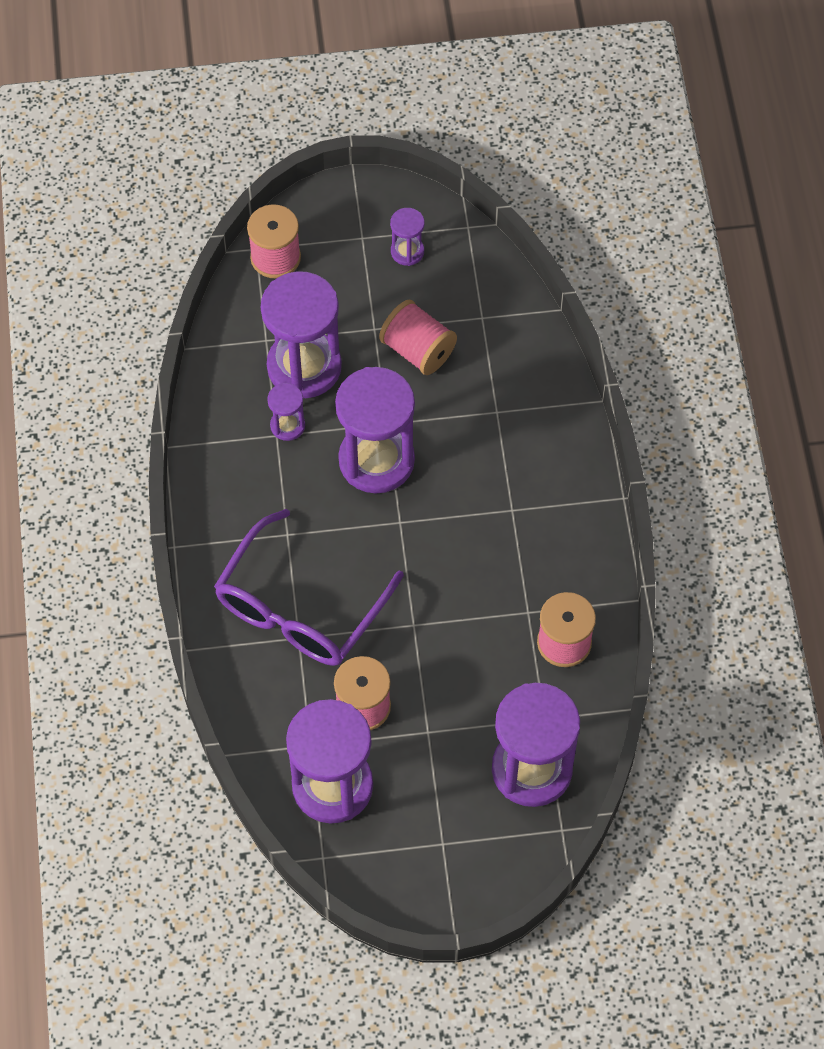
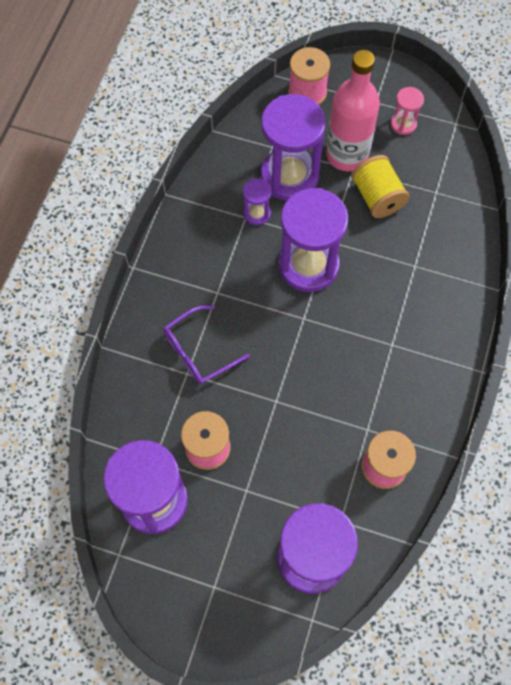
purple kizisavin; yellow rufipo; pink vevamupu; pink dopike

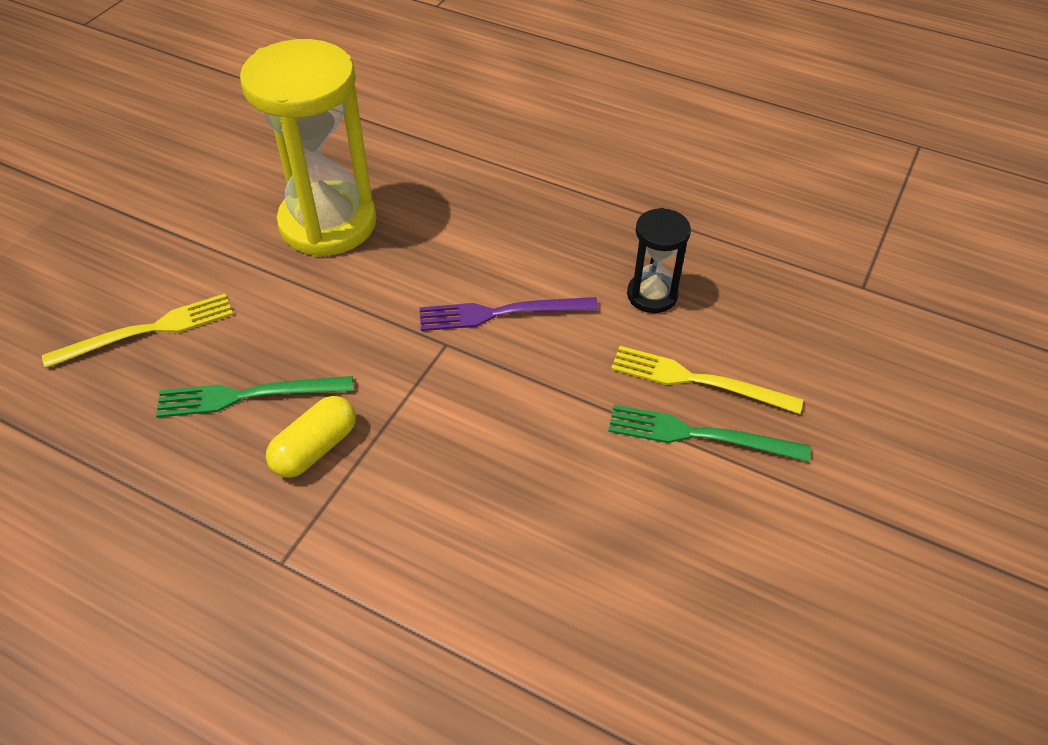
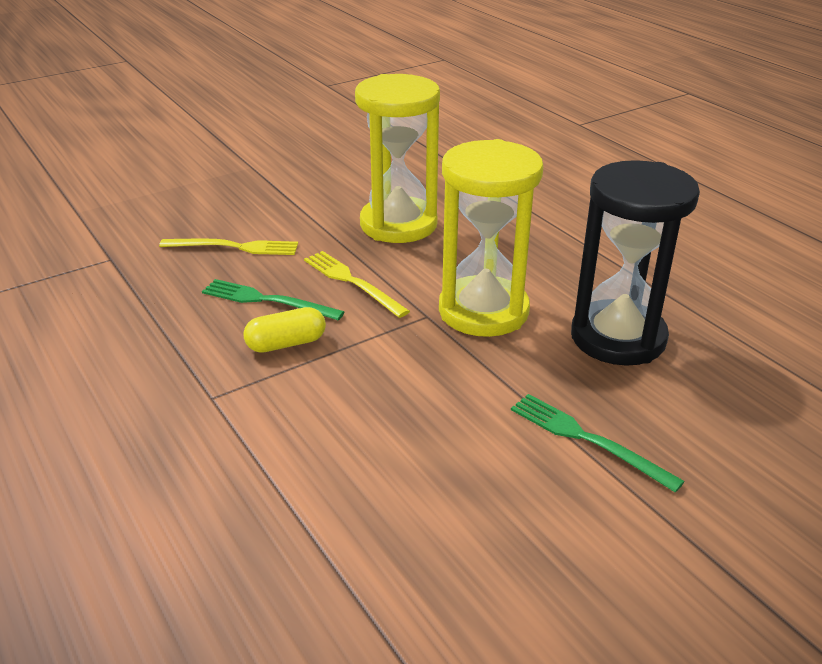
yellow vevamupu (2nd from left); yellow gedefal (2nd from left); black vevamupu

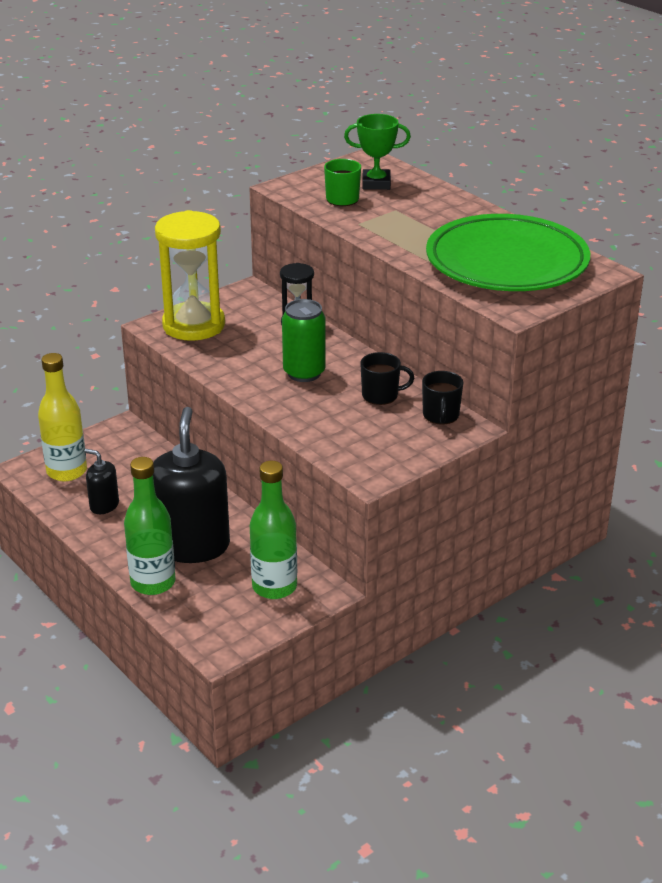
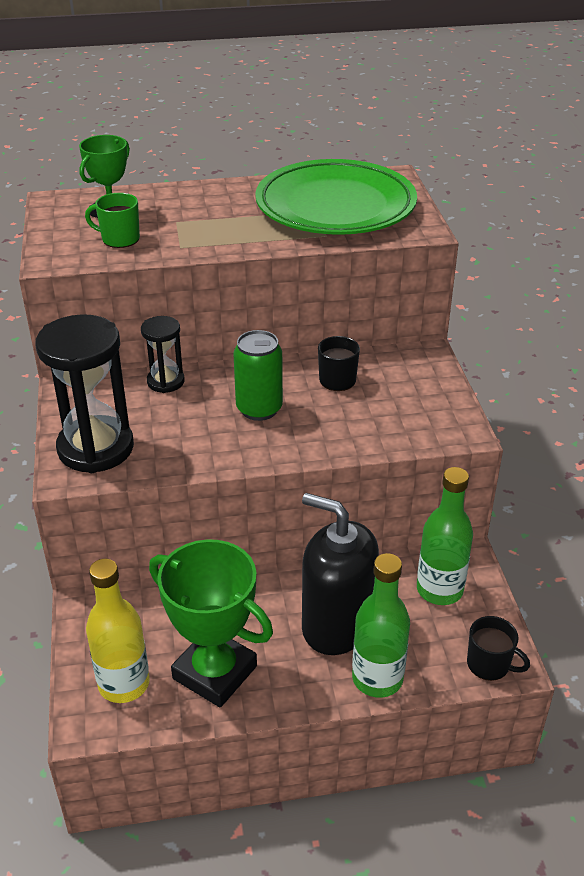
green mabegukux (2nd from left); black vevamupu (1st from left); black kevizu (2nd from left)

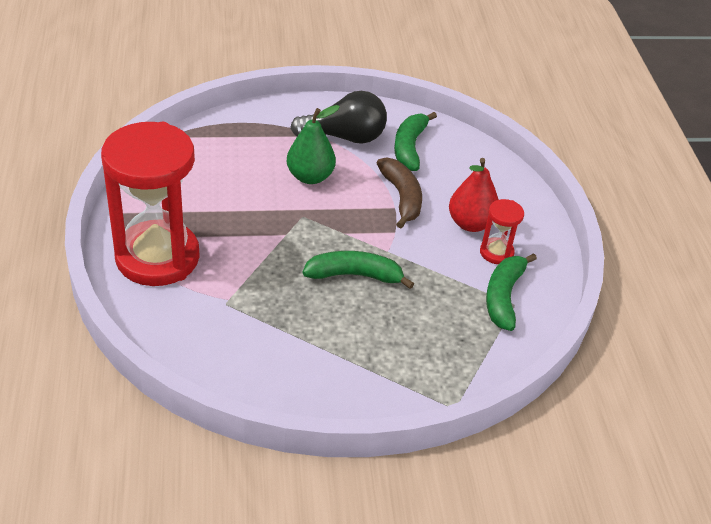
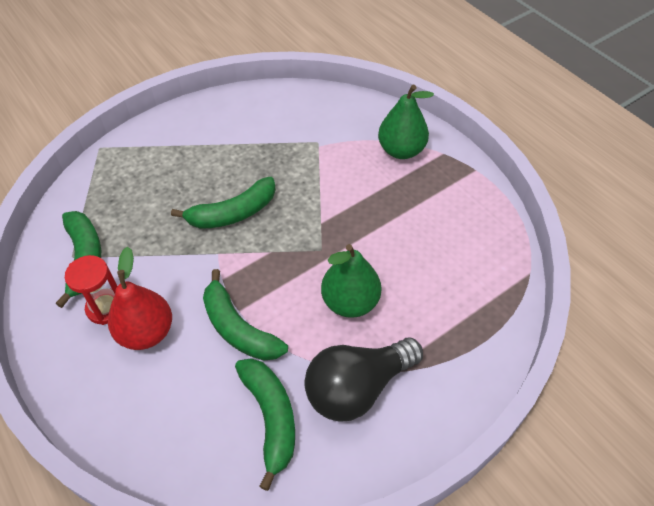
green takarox (2nd from left); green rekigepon (3rd from left)

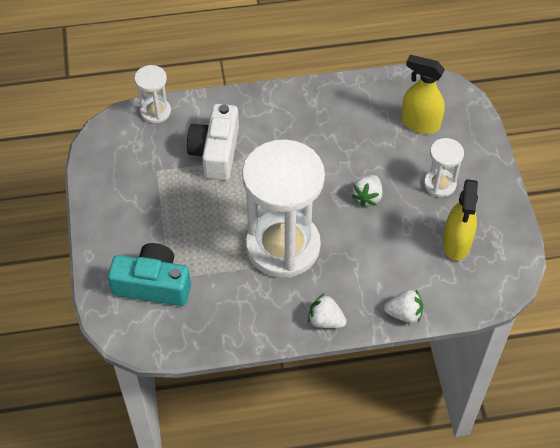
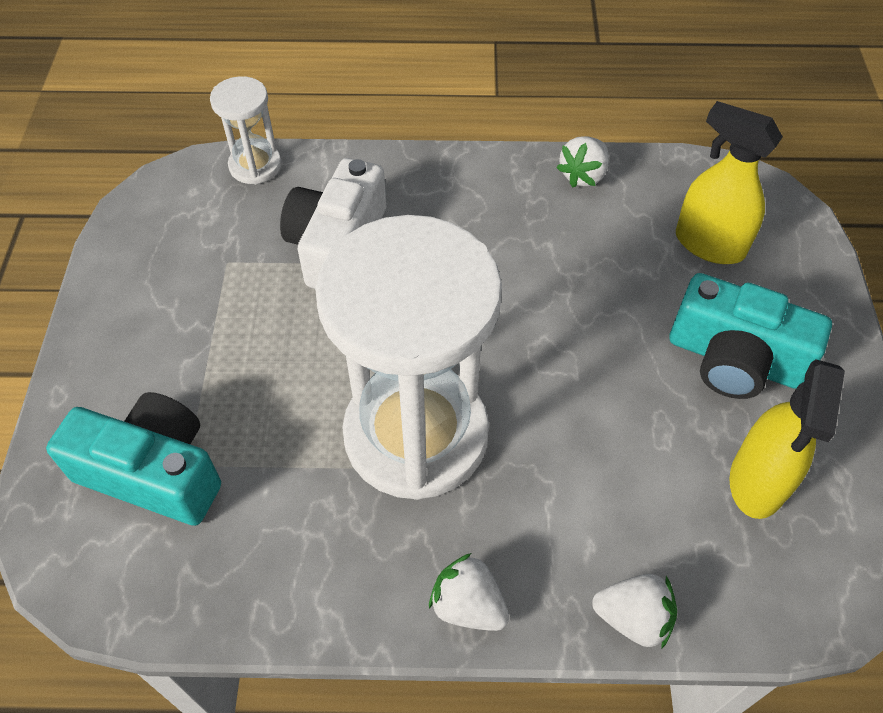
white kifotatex (2nd from left); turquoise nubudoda (2nd from left)

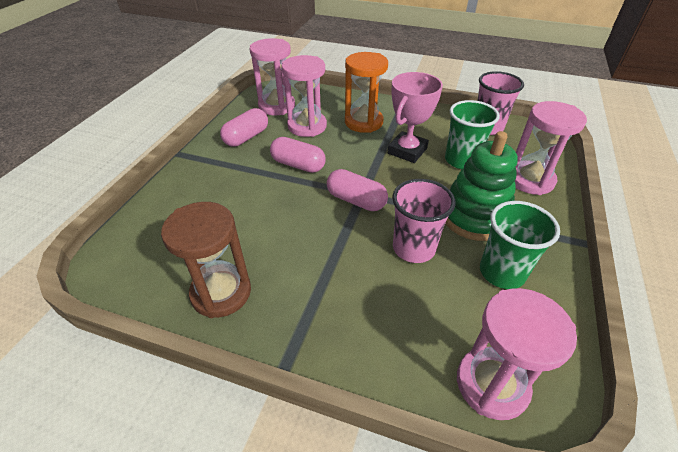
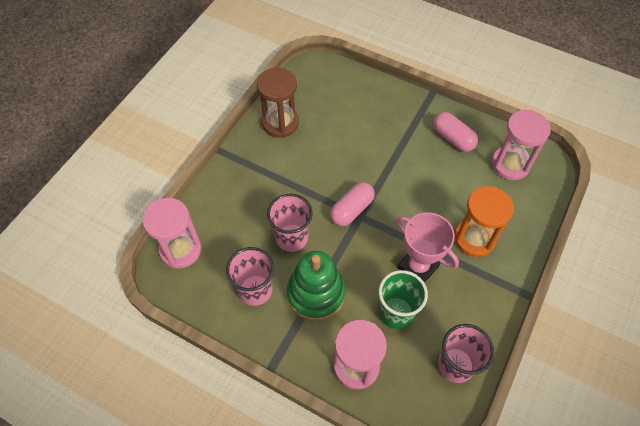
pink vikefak (2nd from left in the first image); pink vevamupu (2nd from left in the first image); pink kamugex (1st from left)

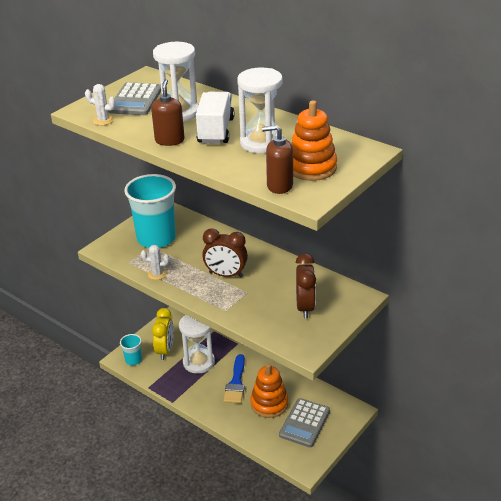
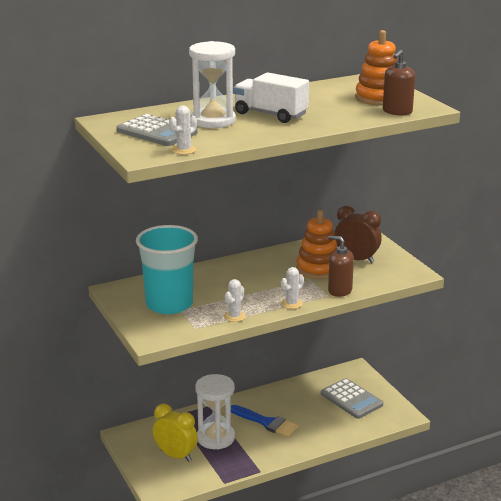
turquoise kamugex (1st from left in the first image); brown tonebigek (1st from left); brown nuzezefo (1st from left in the first image); white vevamupu (3rd from left in the first image); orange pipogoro (1st from left); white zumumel (3rd from left)

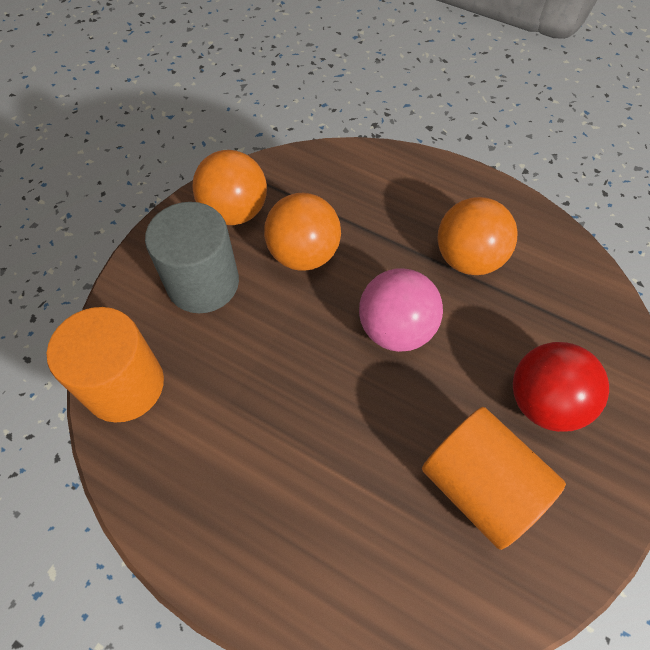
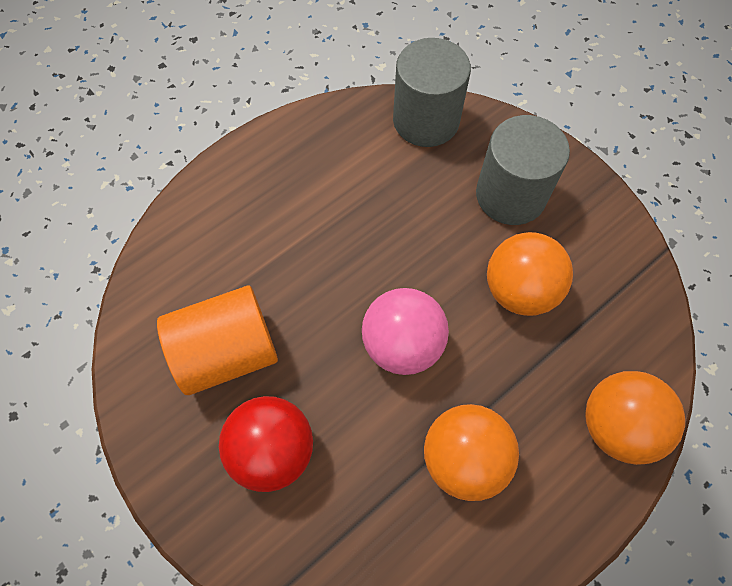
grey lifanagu (1st from left); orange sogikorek (3rd from left)

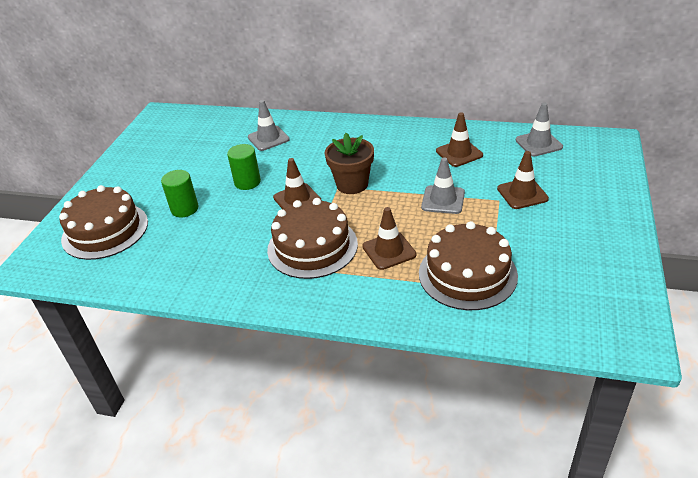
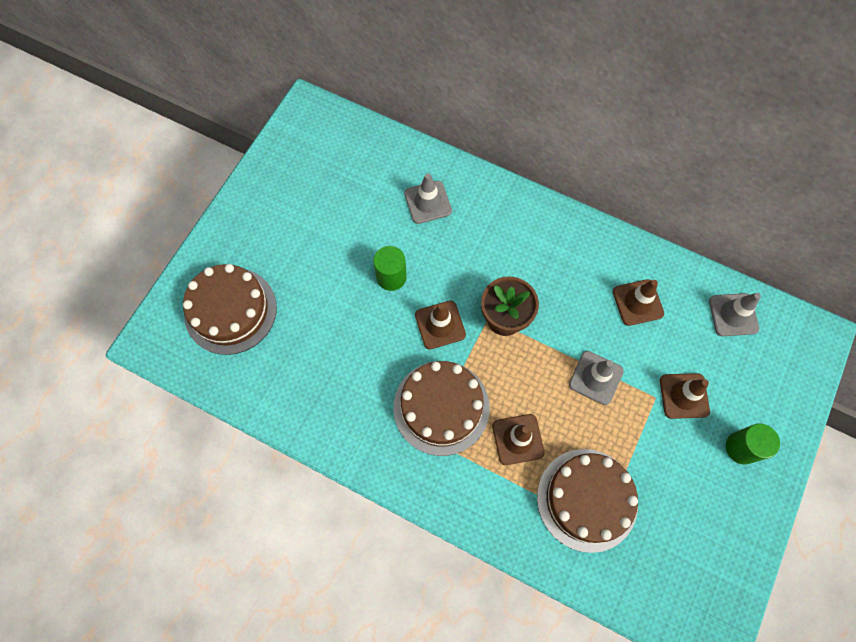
green lifanagu (2nd from left)

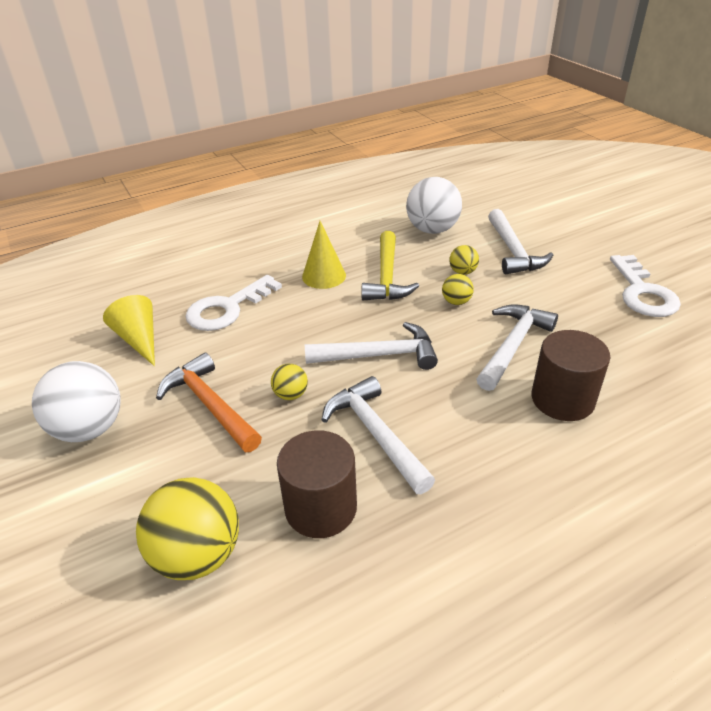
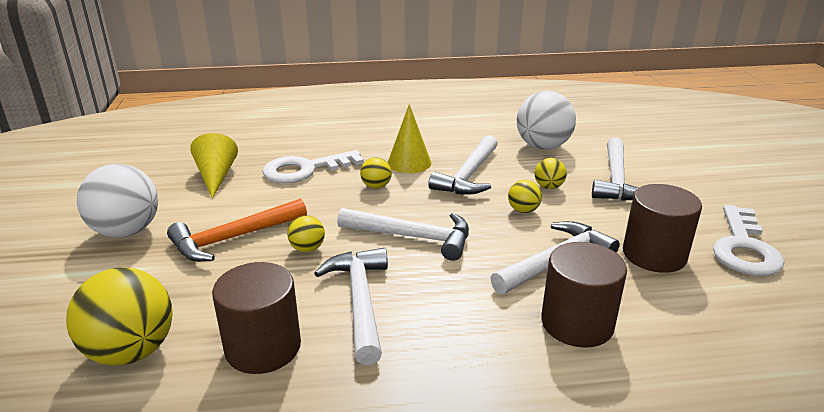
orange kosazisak; white kosazisak (3rd from left); yellow sogikorek (3rd from left); brown lifanagu (3rd from left)

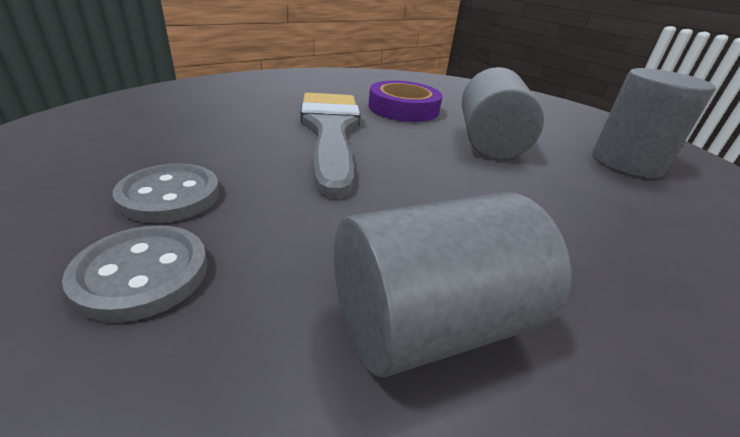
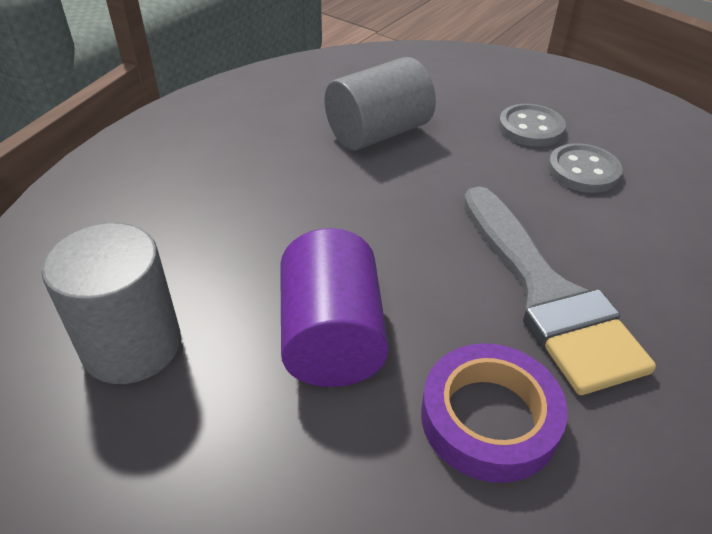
purple lifanagu

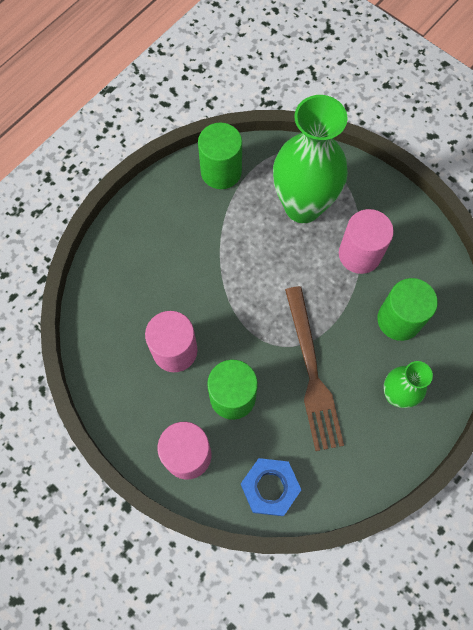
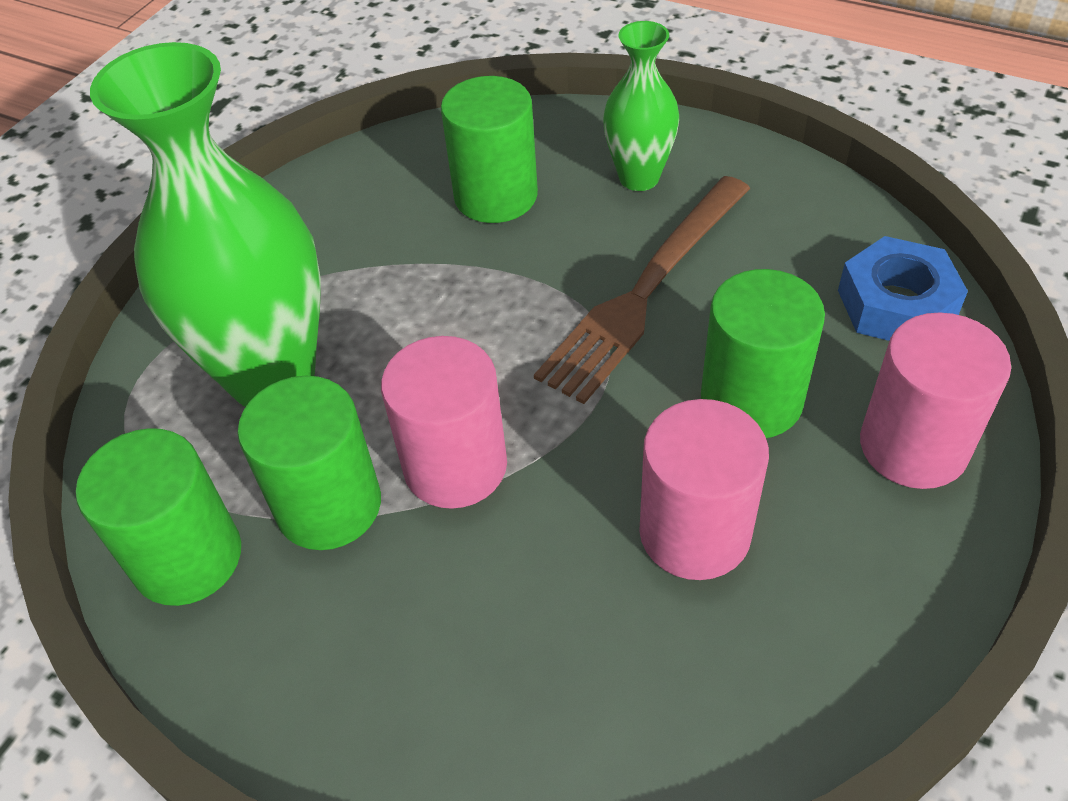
brown gedefal; pink lifanagu (1st from left); green lifanagu (2nd from left)

